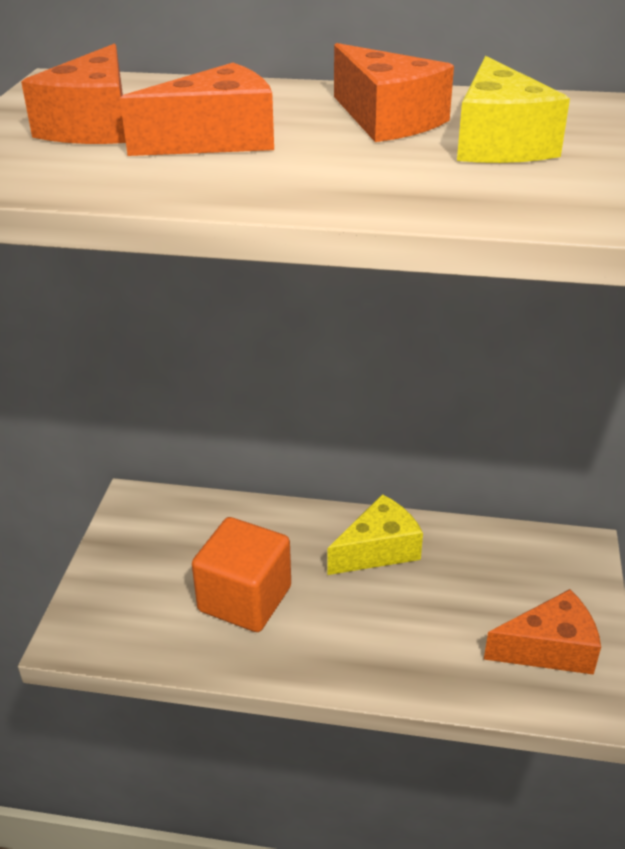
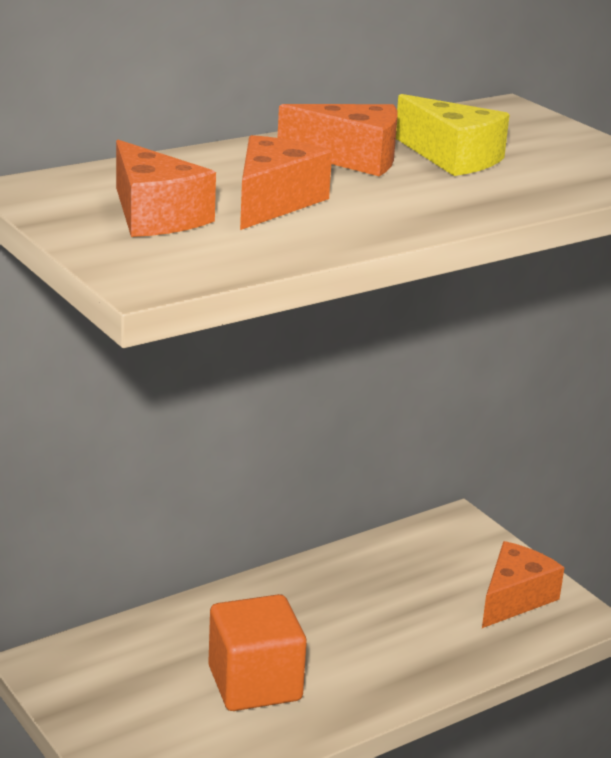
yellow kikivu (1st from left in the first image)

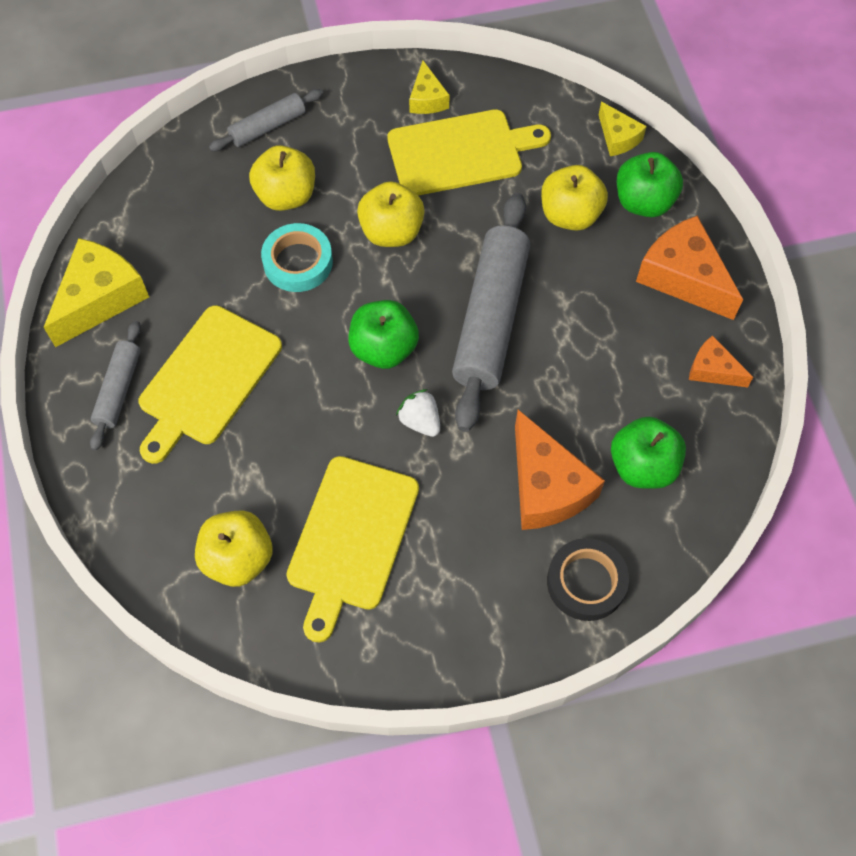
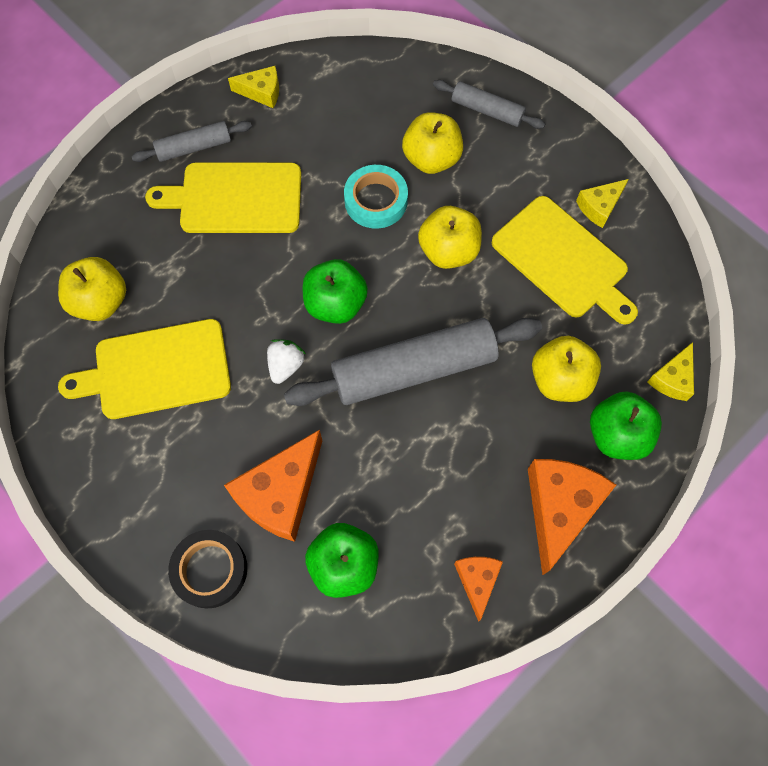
yellow kikivu (1st from left)

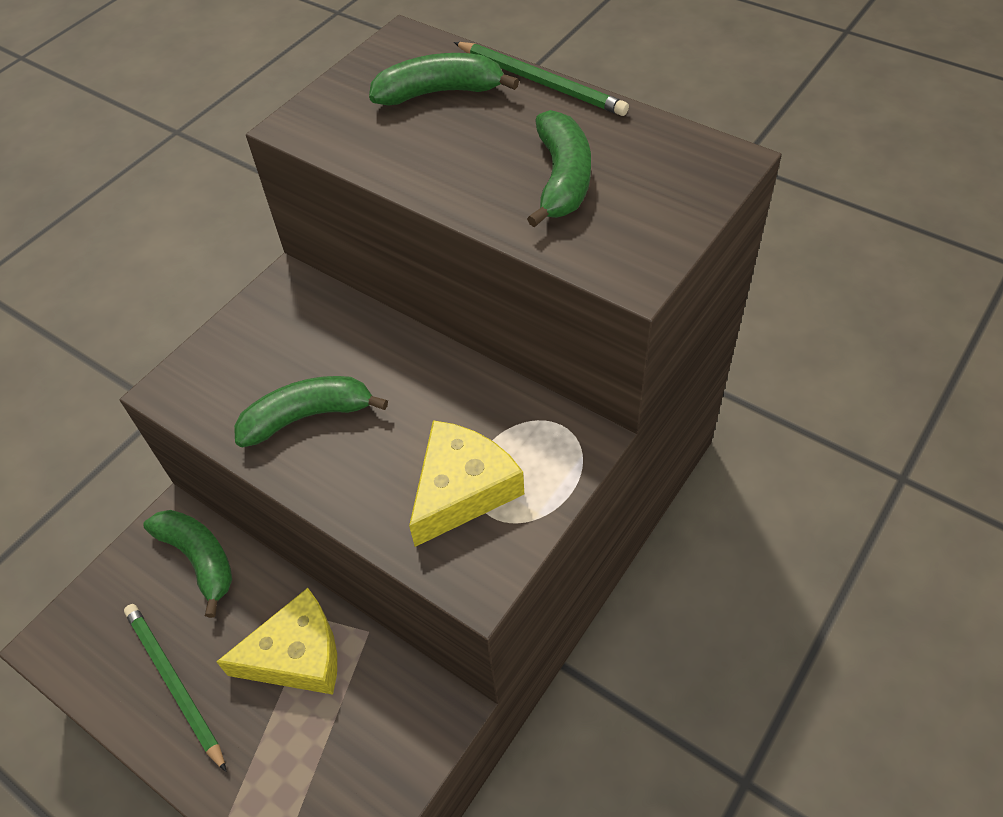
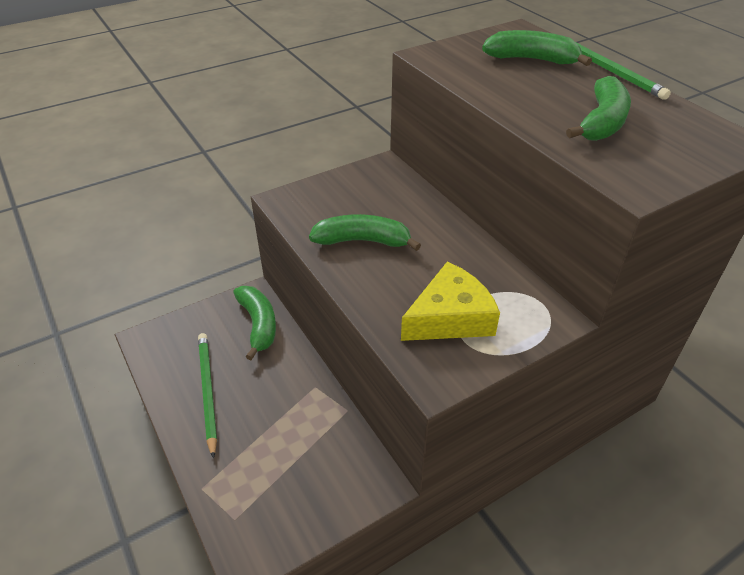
yellow kikivu (1st from left in the first image)

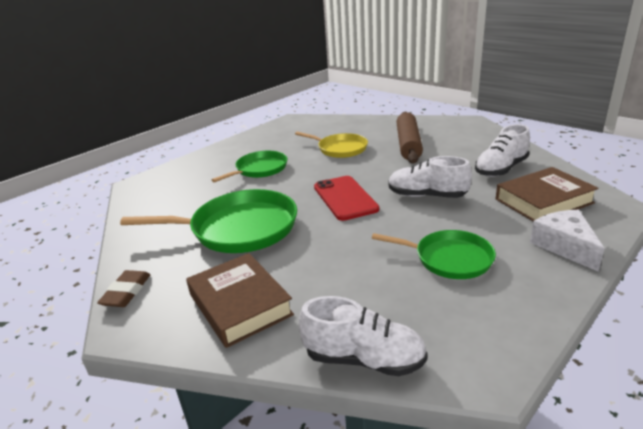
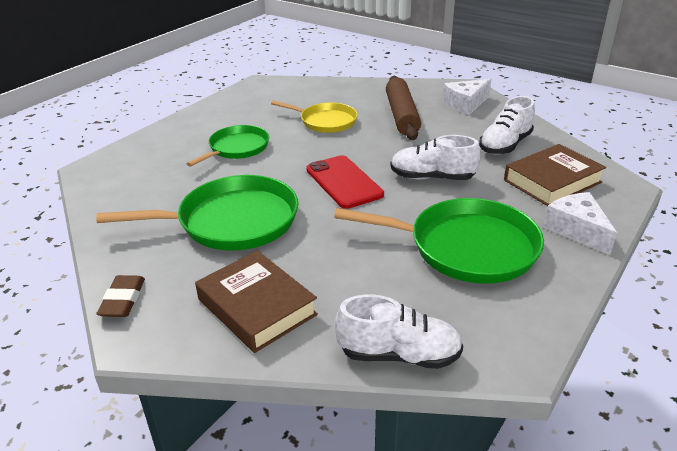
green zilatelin (3rd from left); white kikivu (1st from left)

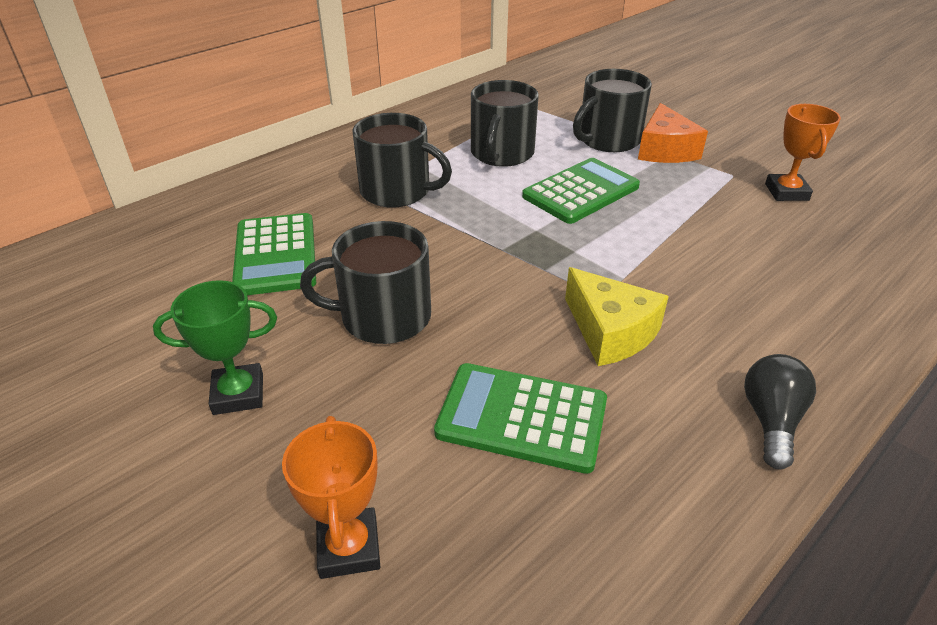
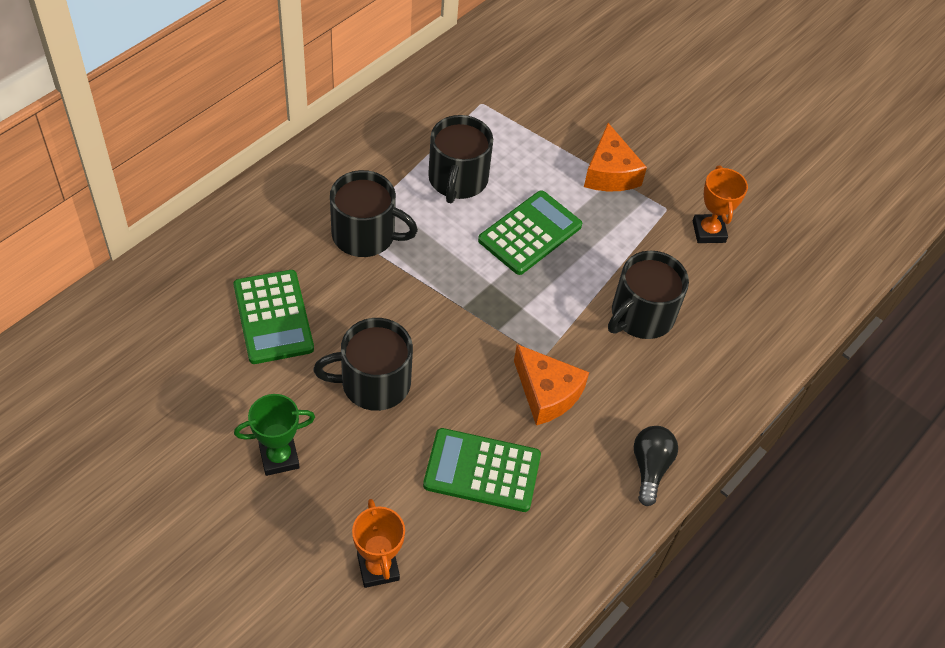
orange kikivu (1st from left); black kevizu (4th from left)

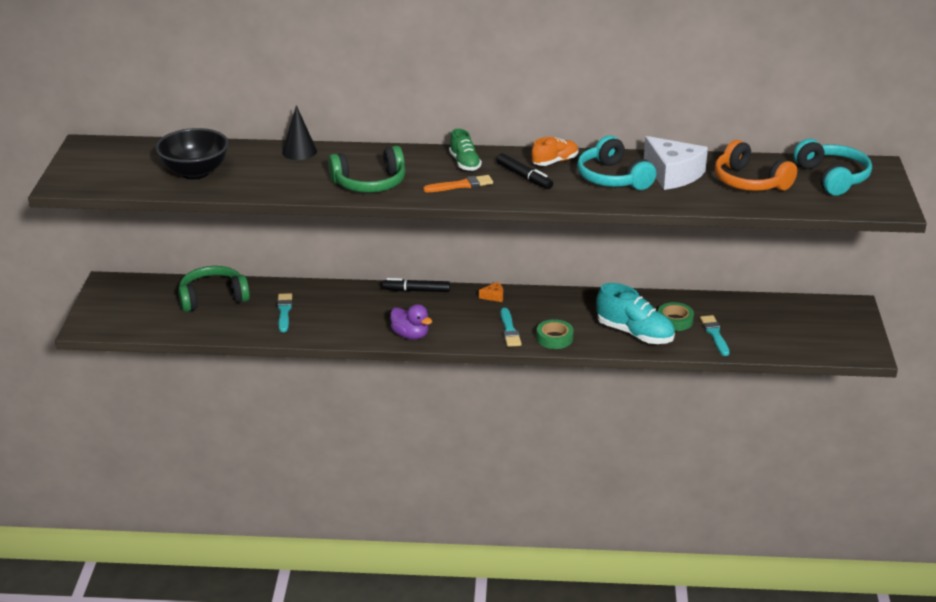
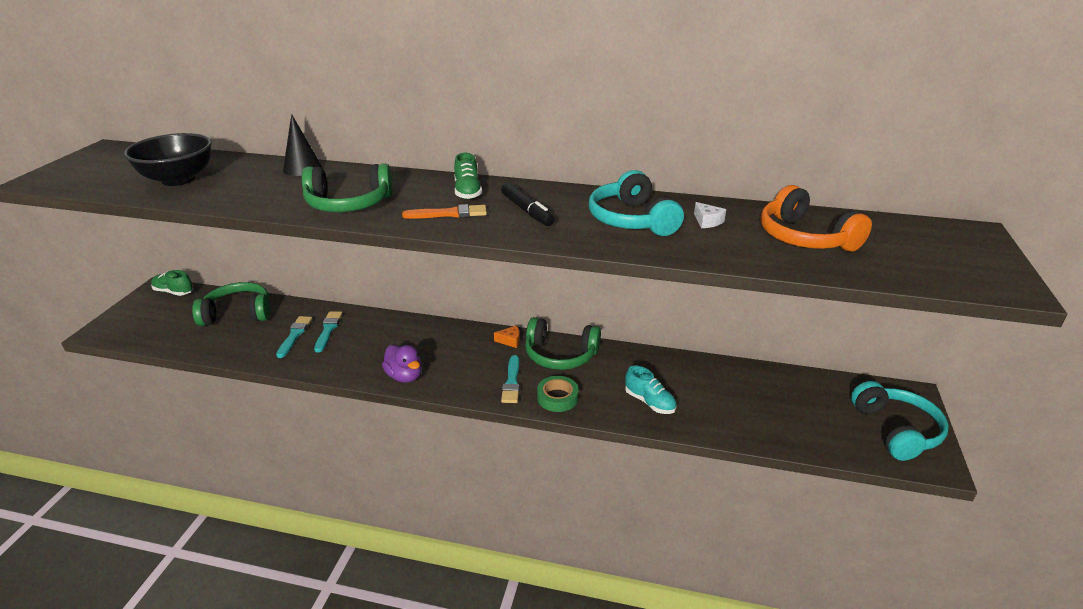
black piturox (1st from left in the first image); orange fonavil; turquoise fonavil; white kikivu; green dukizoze (2nd from left in the first image); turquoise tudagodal (2nd from left); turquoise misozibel (2nd from left); green fonavil (1st from left); green misozibel (3rd from left)

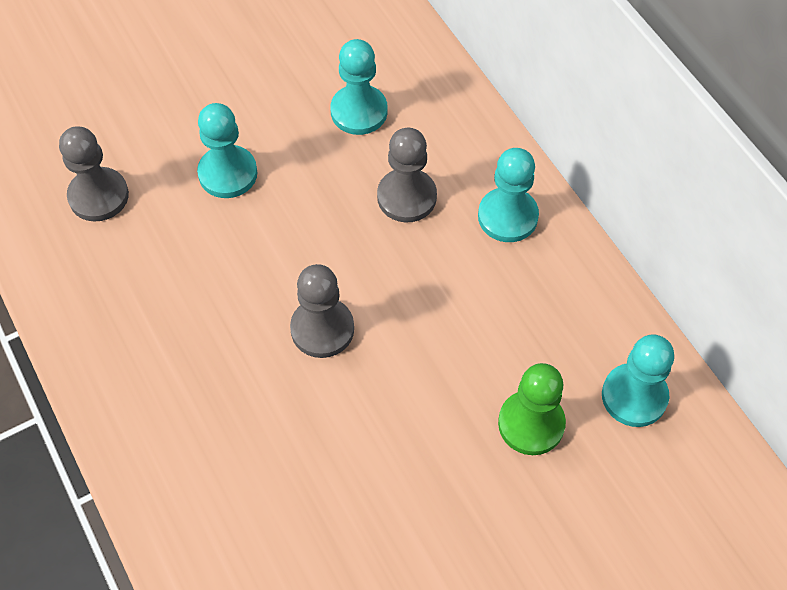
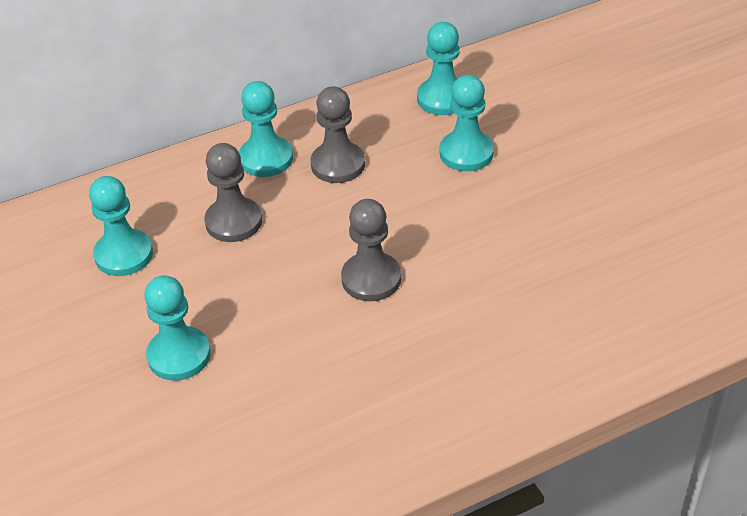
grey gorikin (2nd from left); turquoise gorikin (5th from left)

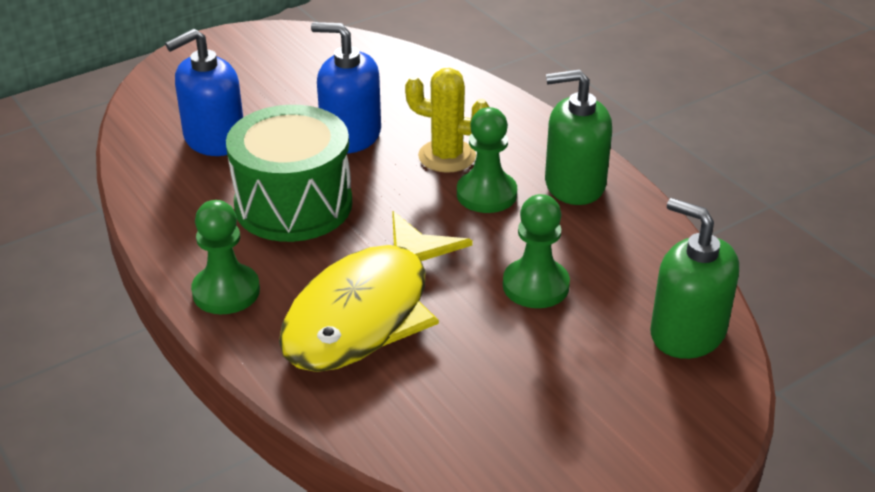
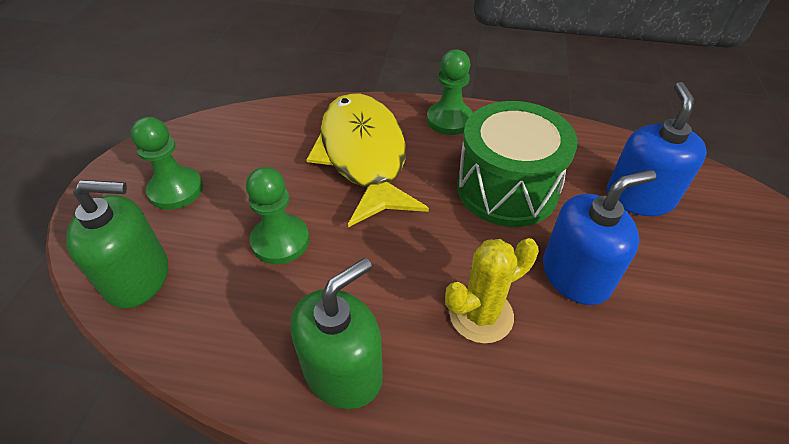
green gorikin (1st from left)

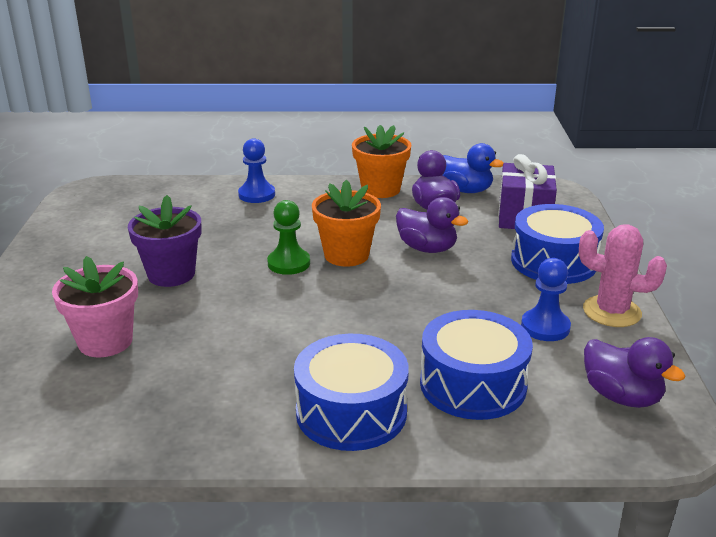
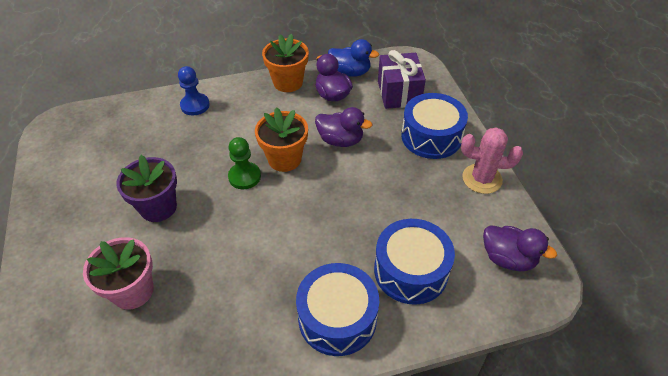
blue gorikin (2nd from left in the first image)

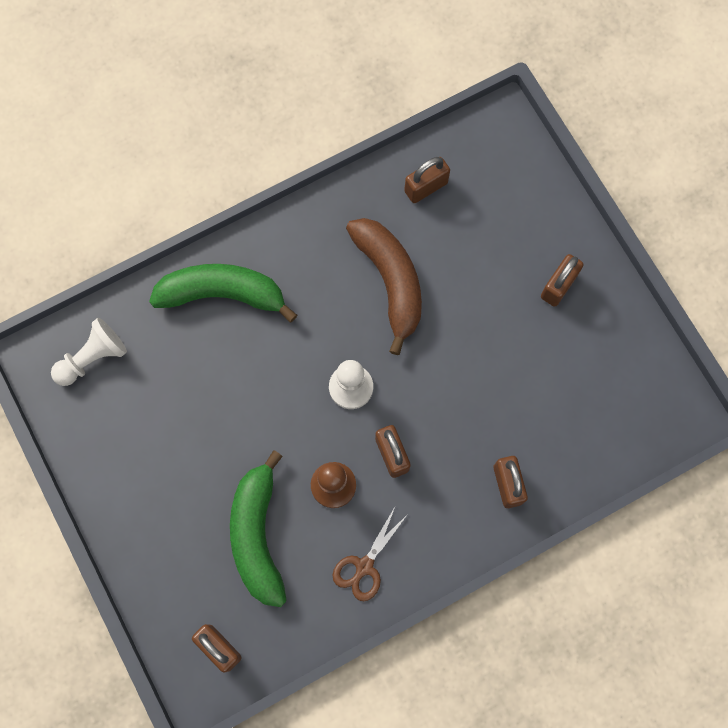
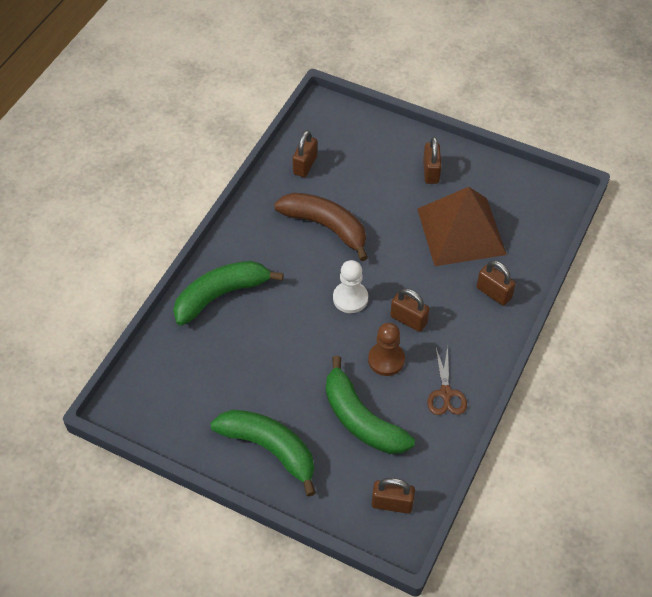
white gorikin (1st from left in the first image); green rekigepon (2nd from left); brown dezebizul

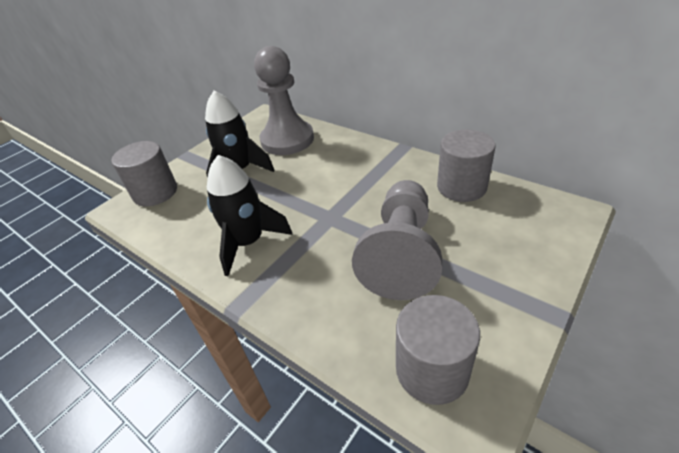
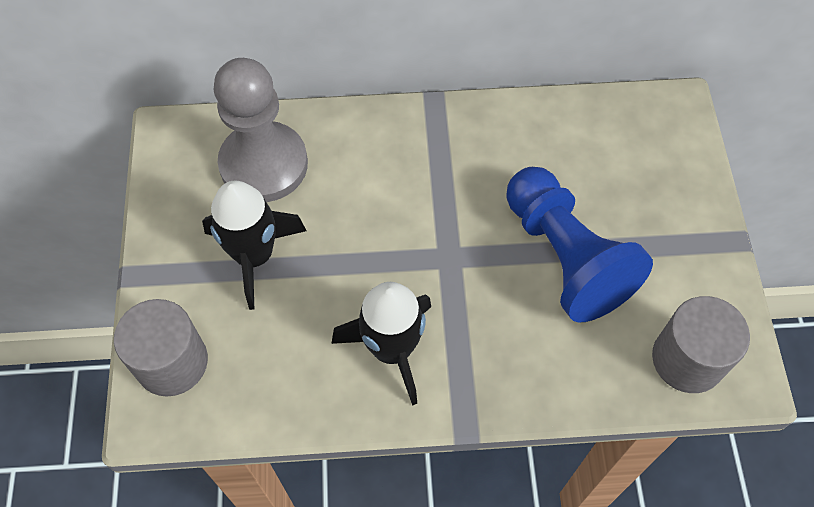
blue gorikin; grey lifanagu (3rd from left in the first image)

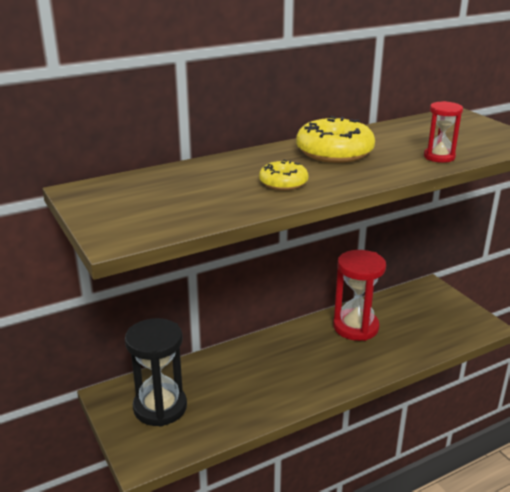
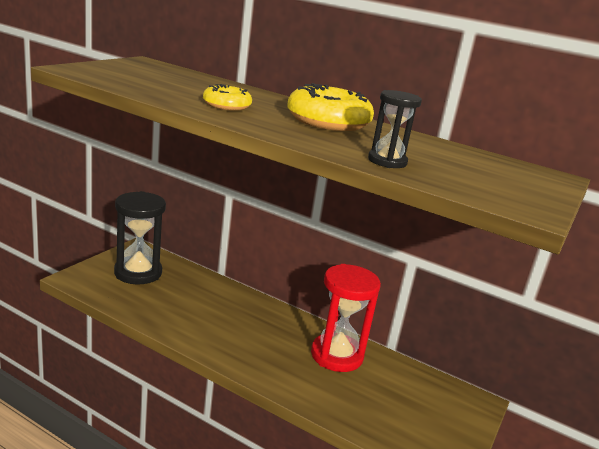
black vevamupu (2nd from left)

